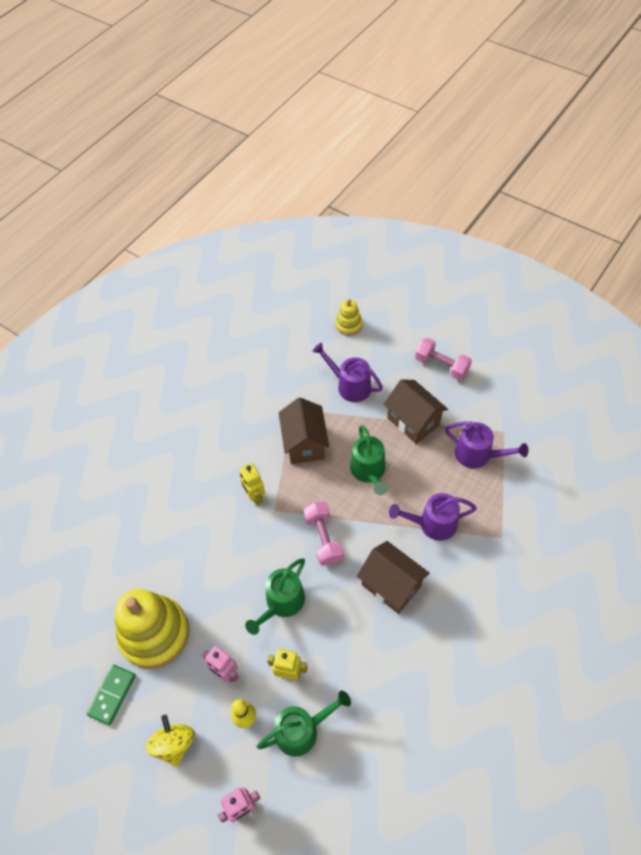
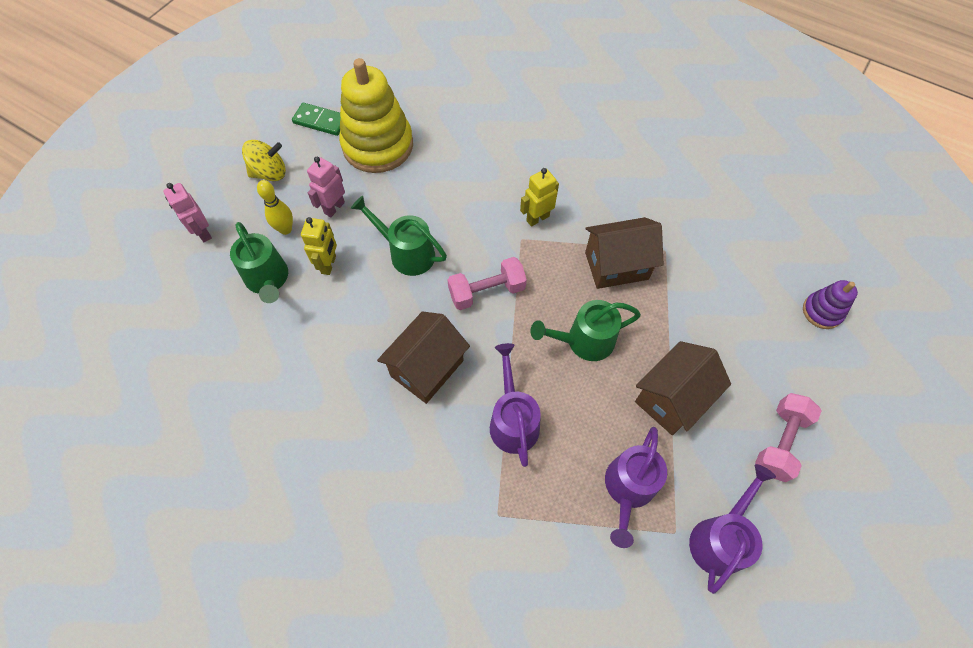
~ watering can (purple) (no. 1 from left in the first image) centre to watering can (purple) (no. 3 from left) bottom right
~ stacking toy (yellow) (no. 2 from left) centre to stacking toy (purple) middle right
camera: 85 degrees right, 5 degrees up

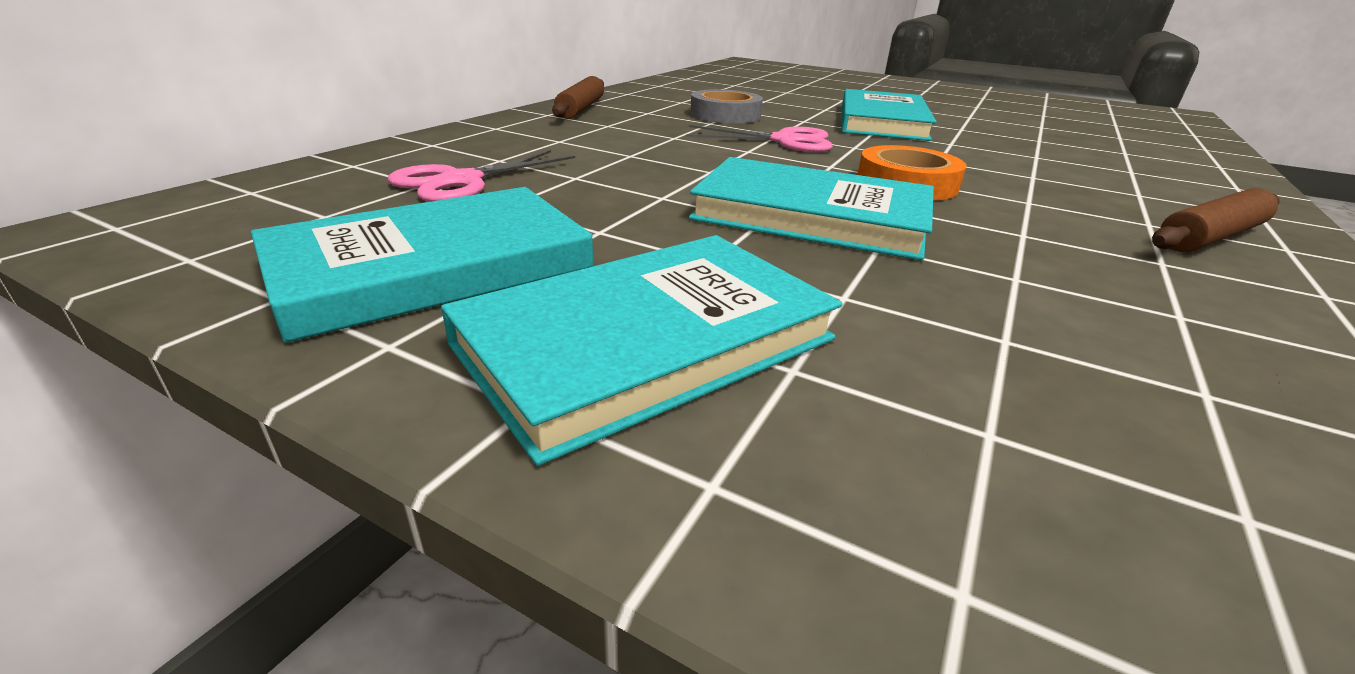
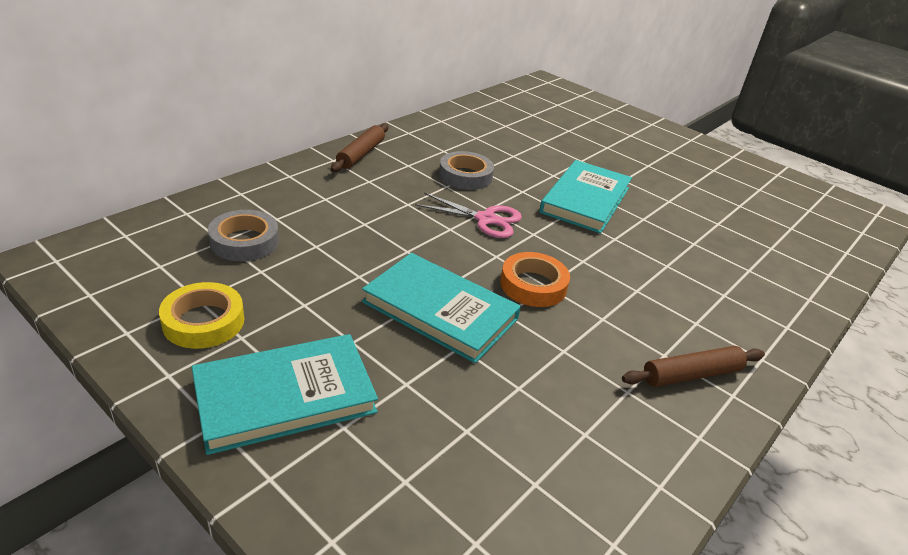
~ book (turquoise) (no. 1 from left) middle left to tape (yellow) middle left
~ scissors (pink) (no. 1 from left) top centre to tape (grey) (no. 1 from left) middle left
camera: 10 degrees right, 5 degrees up

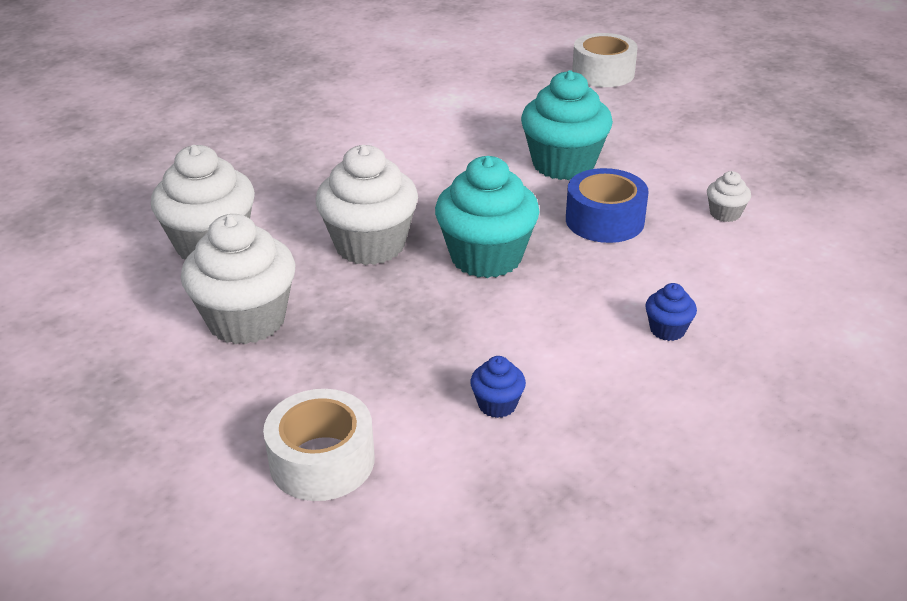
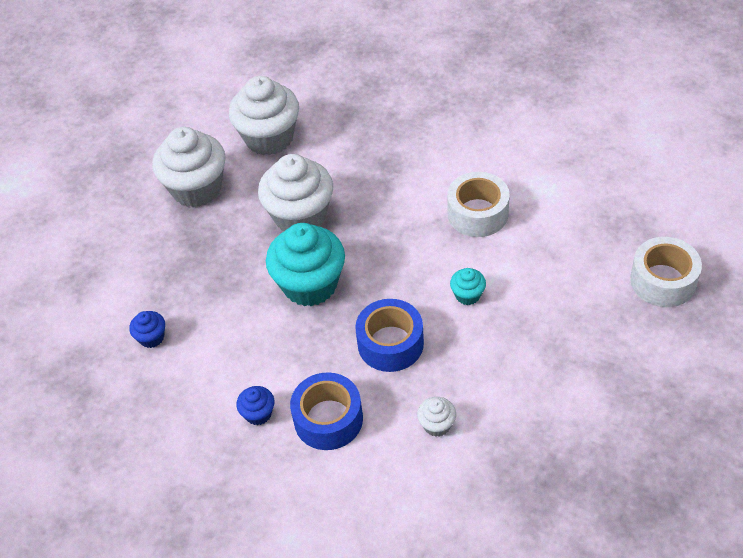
+ tape (blue) (no. 1 from left) bottom centre
~ tape (white) (no. 1 from left) bottom centre to centre
~ cupcake (turquoise) (no. 2 from left) top centre = centre x0.45
camera: 75 degrees right, 15 degrees up

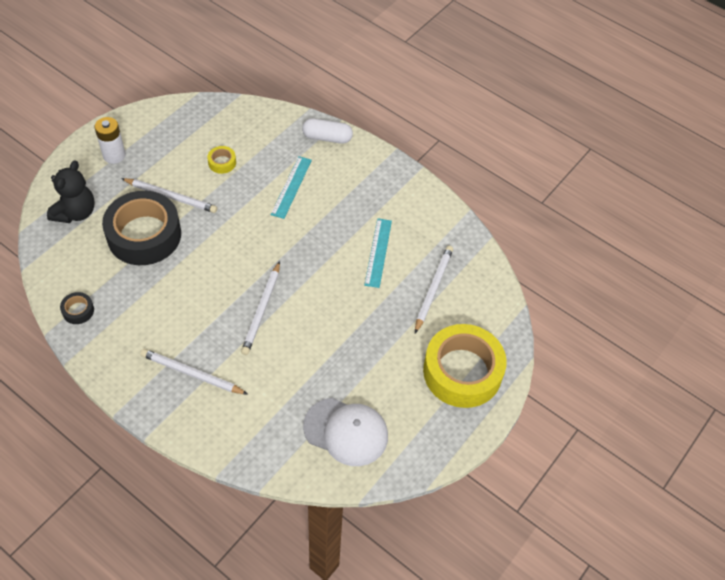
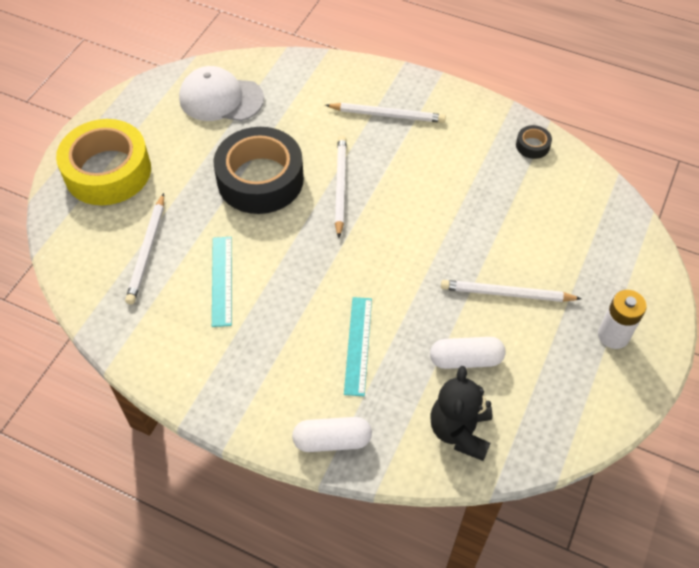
~ tape (black) (no. 2 from left in the first image) middle left to tape (black) (no. 1 from left) top centre
~ tape (yellow) (no. 1 from left) top left to capsule (white) (no. 2 from left) middle right
~ teddy bear (black) top left to bottom centre
camera: 170 degrees right, 0 degrees up

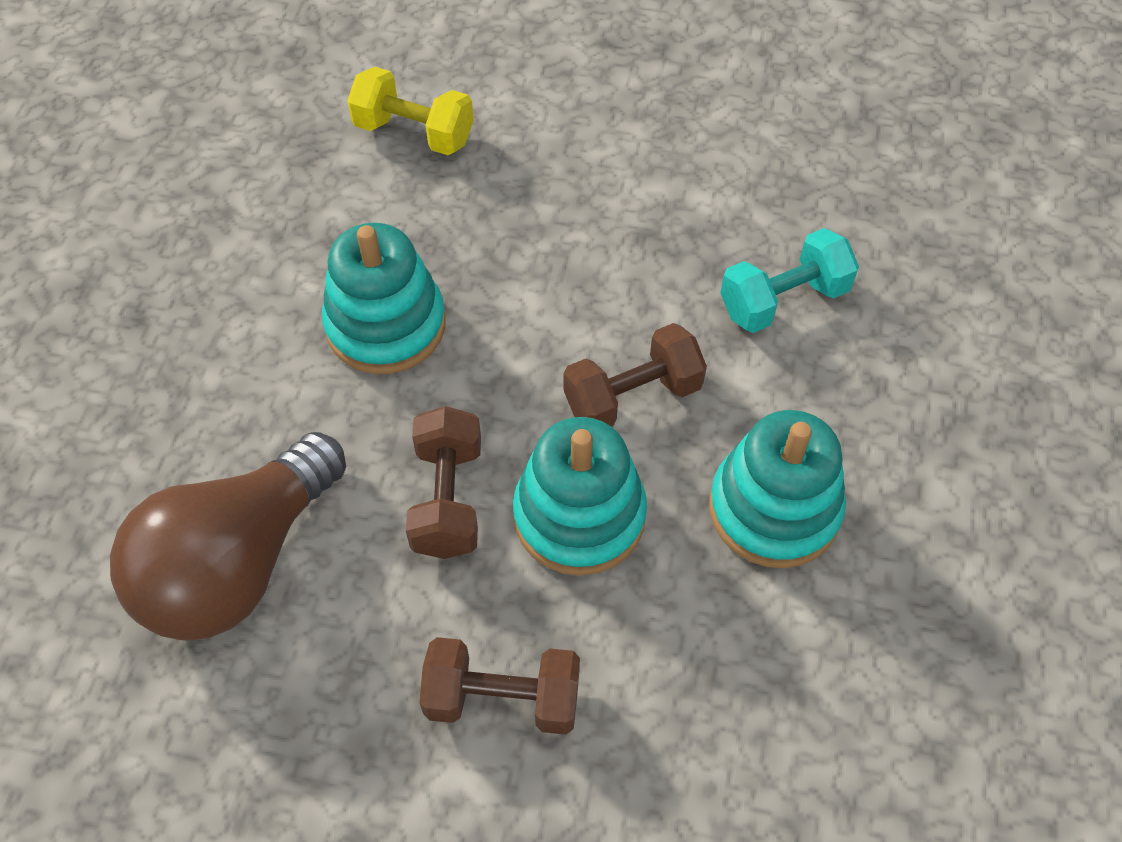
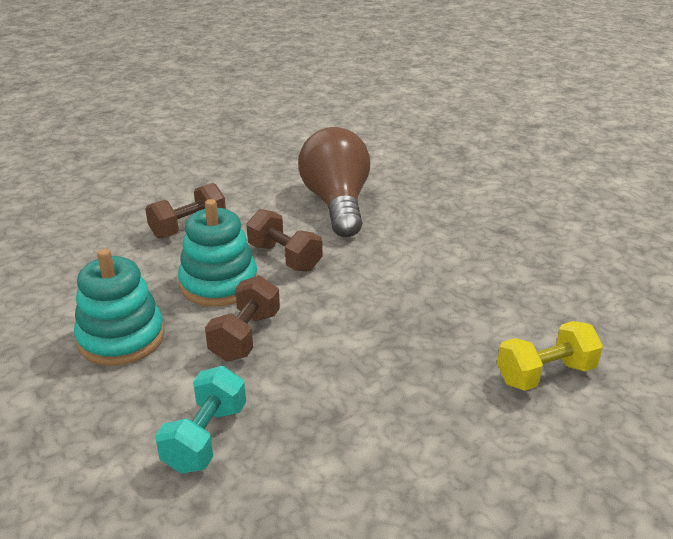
- stacking toy (turquoise) (no. 1 from left) centre
camera: 135 degrees right, 25 degrees down

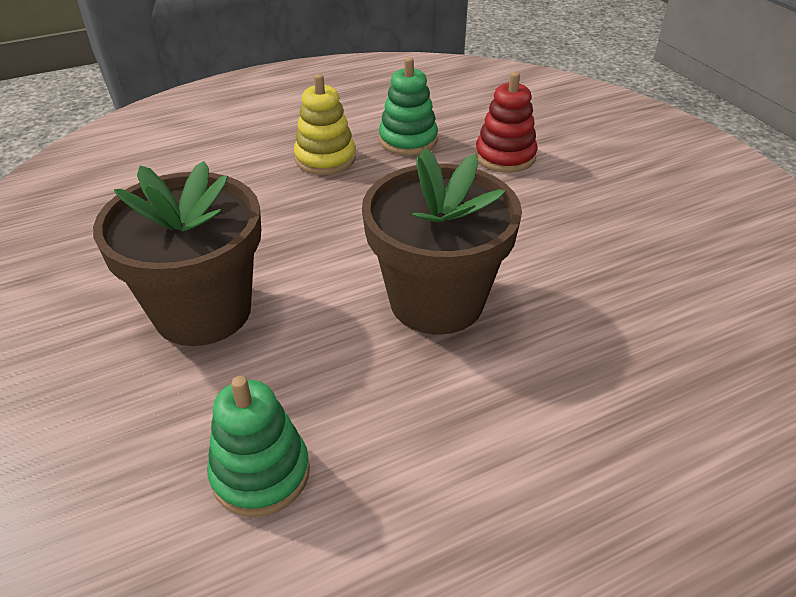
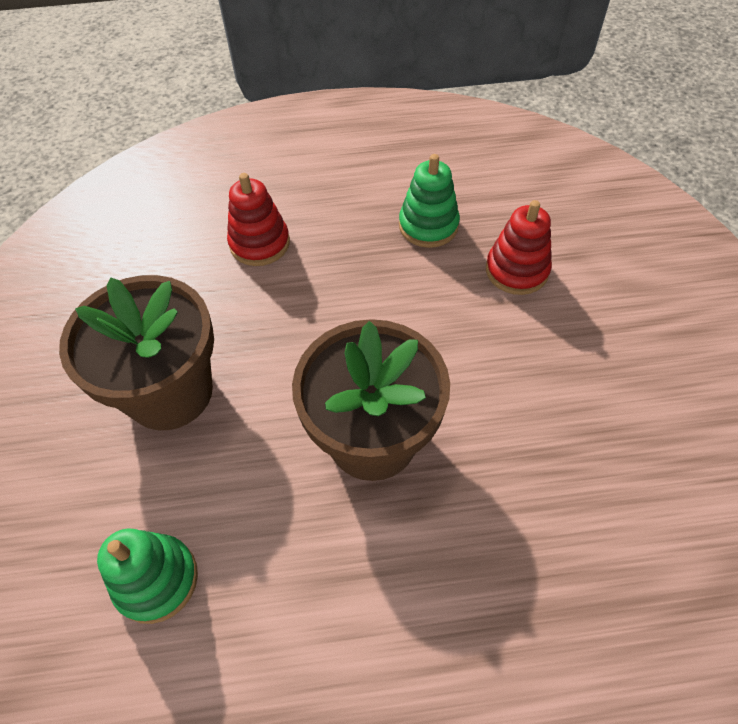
+ stacking toy (red) (no. 1 from left) top centre
- stacking toy (yellow) top centre
camera: 20 degrees right, 15 degrees up

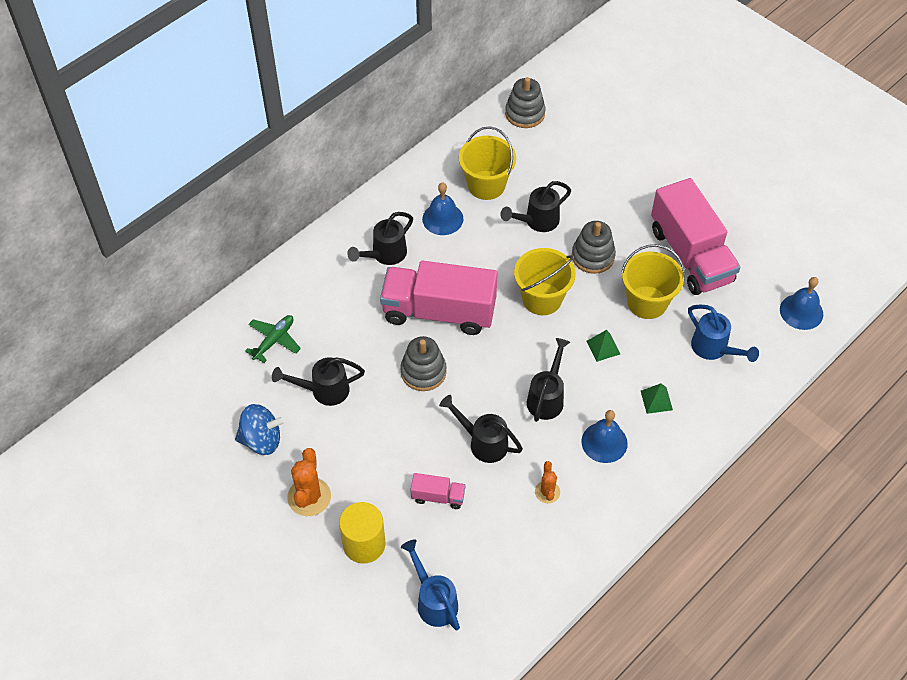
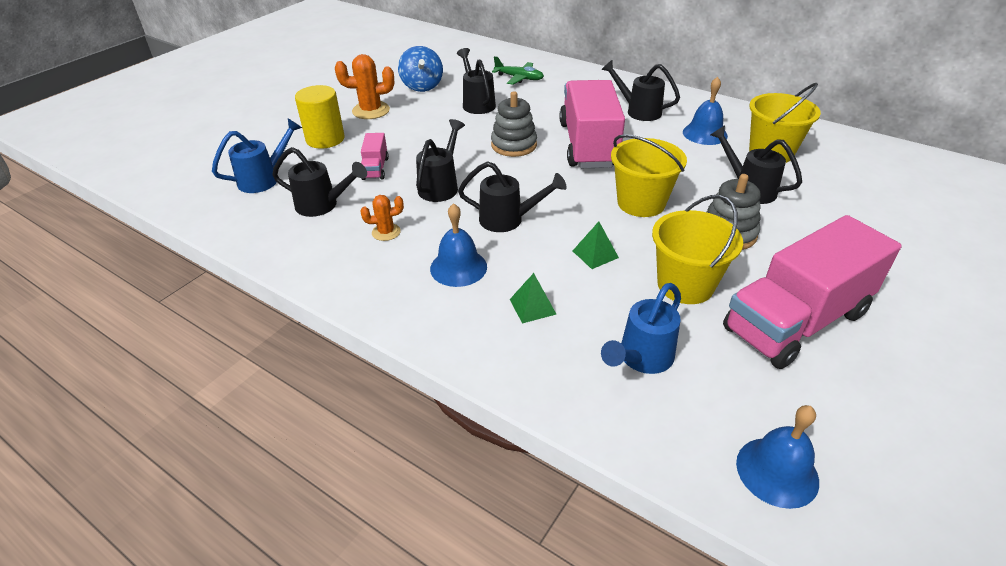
+ watering can (black) (no. 1 from left) top left
- stacking toy (grey) (no. 2 from left) top centre
camera: 80 degrees right, 15 degrees down

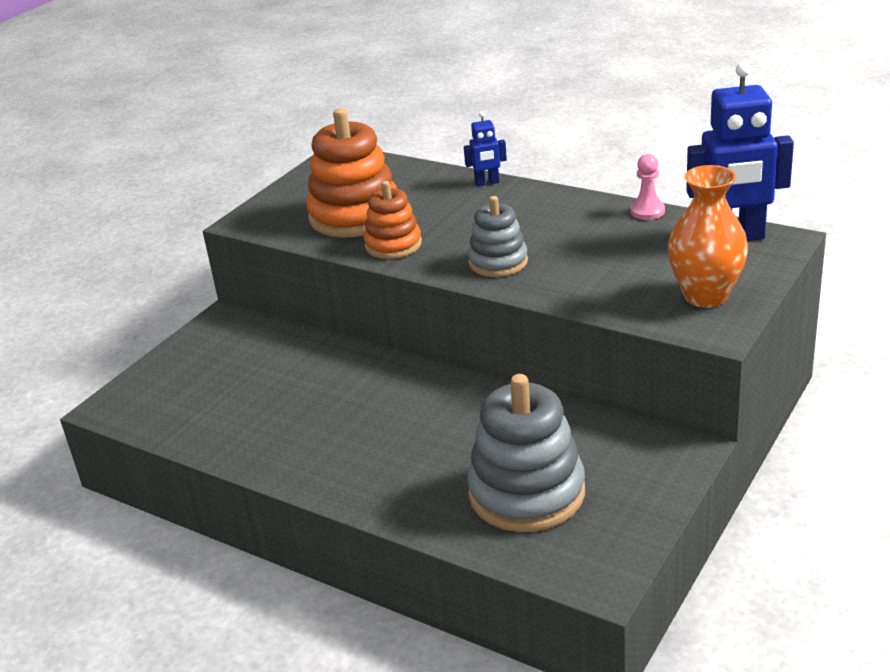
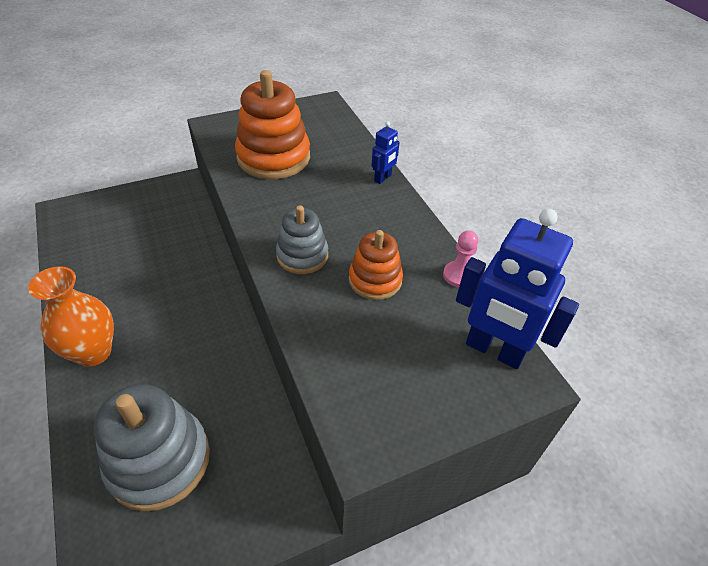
~ vase (orange) middle right to middle left
~ stacking toy (orange) (no. 2 from left) top centre to centre
~ robot (blue) (no. 1 from left) top centre = top centre 75 degrees counterclockwise
camera: 30 degrees right, 15 degrees up

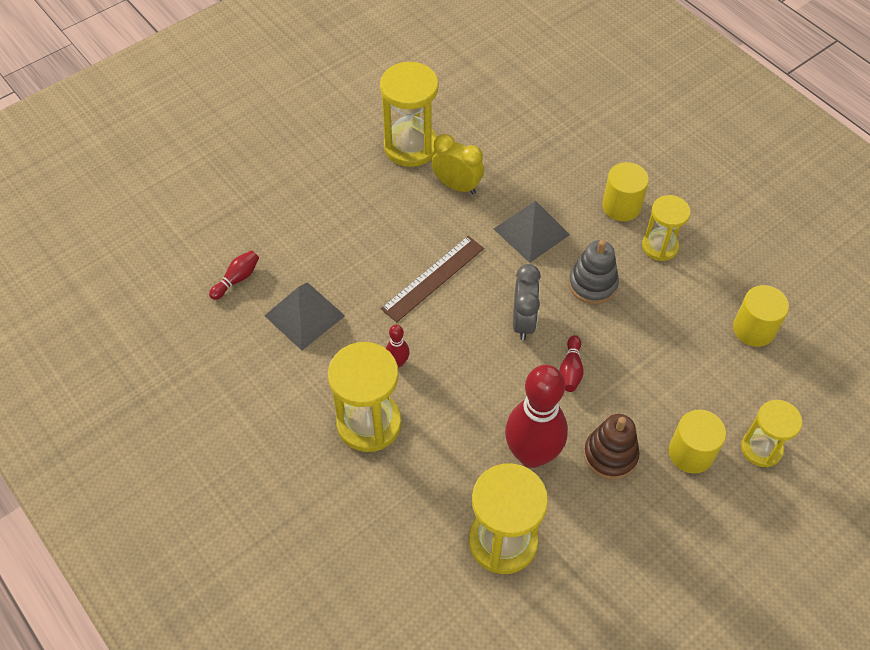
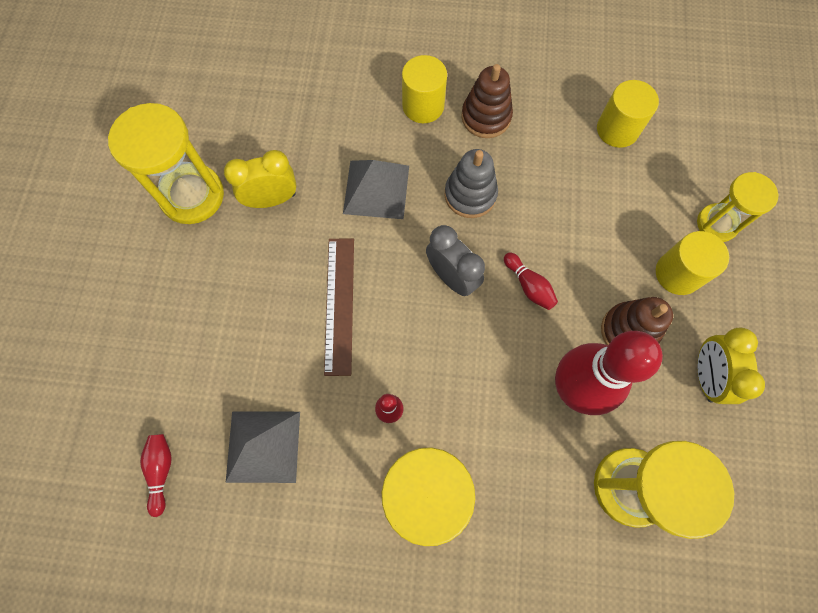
~ hourglass (yellow) (no. 4 from left) middle right to stacking toy (brown) (no. 1 from left) top centre
+ clock (yellow) (no. 2 from left) middle right
camera: 45 degrees left, 15 degrees up

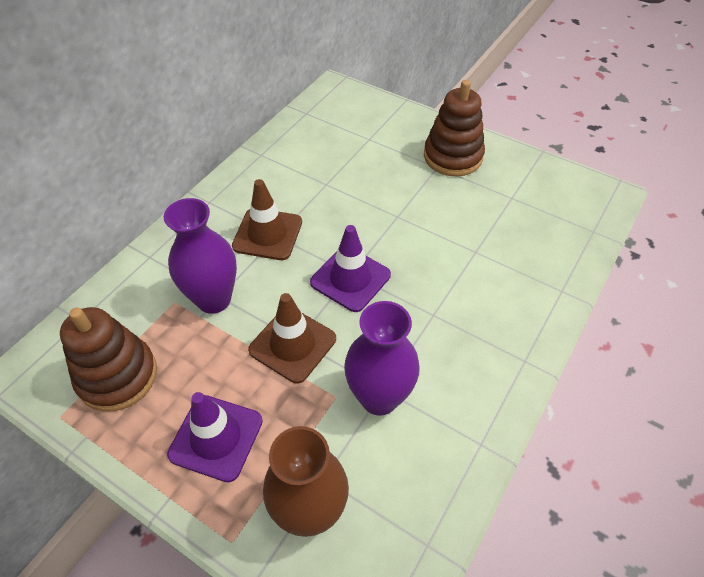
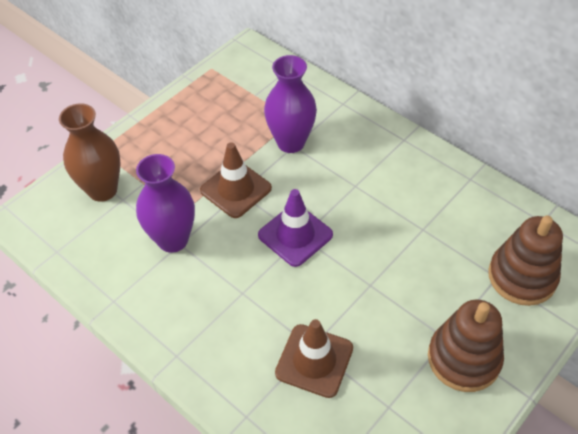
~ traffic cone (brown) (no. 1 from left in the first image) centre to traffic cone (brown) (no. 2 from left) bottom centre
~ stacking toy (brown) (no. 1 from left in the first image) middle left to stacking toy (brown) (no. 2 from left) middle right
- traffic cone (purple) (no. 1 from left) bottom left
camera: 100 degrees right, 0 degrees up

